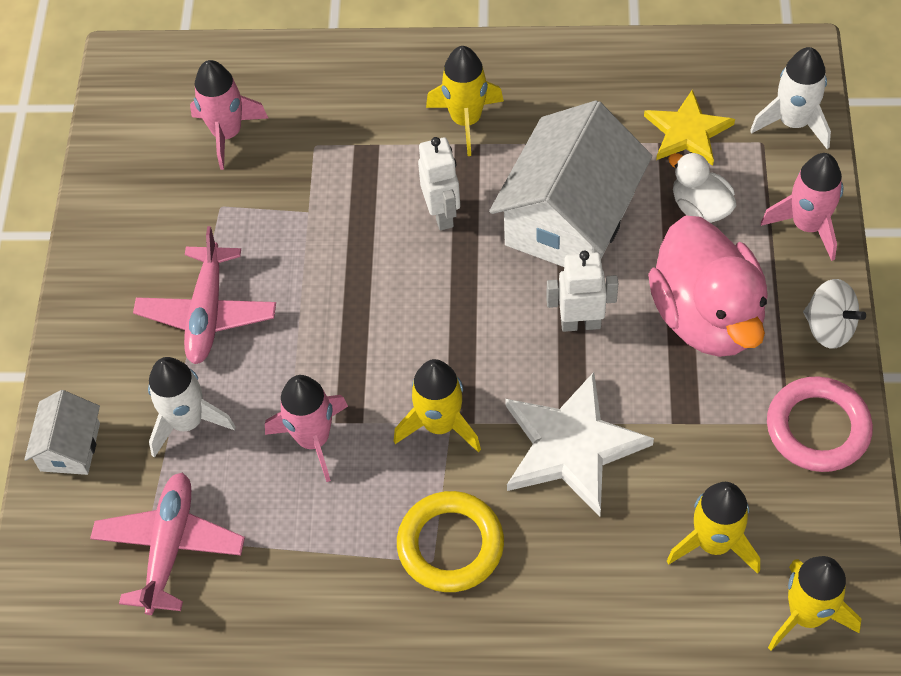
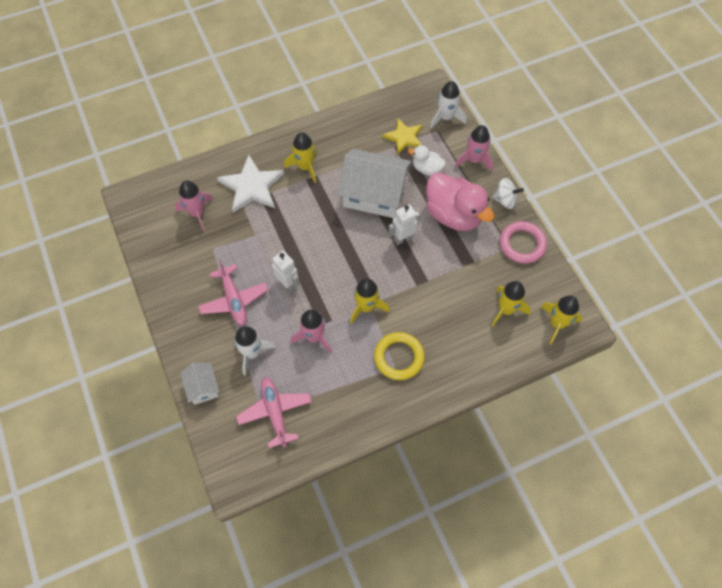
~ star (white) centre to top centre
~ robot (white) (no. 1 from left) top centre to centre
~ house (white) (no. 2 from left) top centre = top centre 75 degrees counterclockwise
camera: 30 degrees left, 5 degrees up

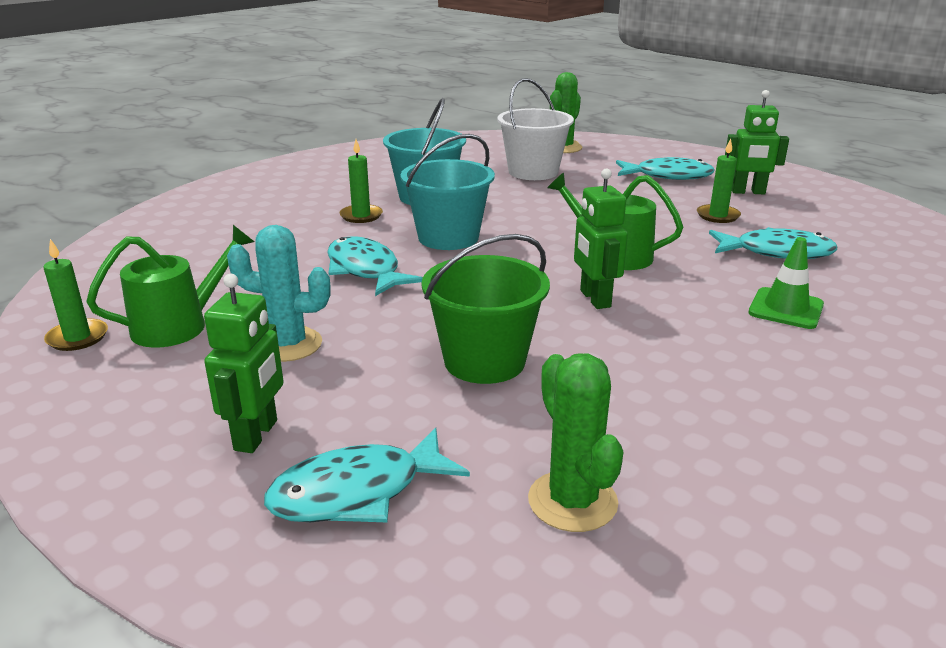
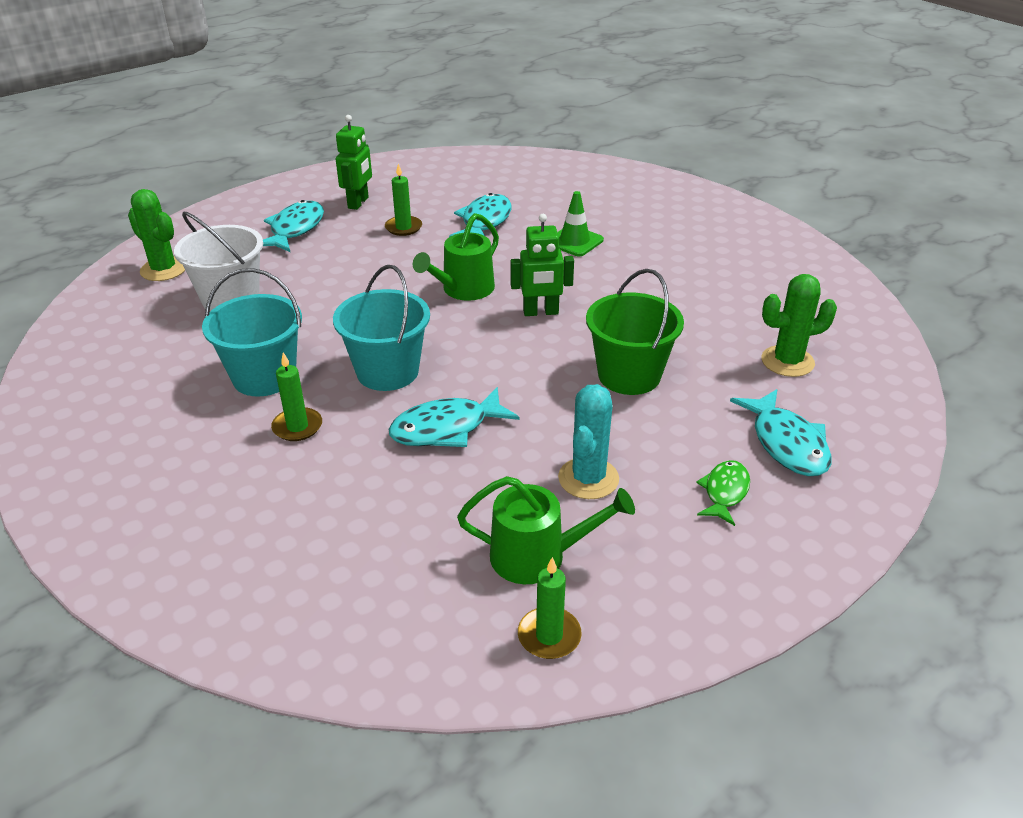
~ watering can (green) (no. 1 from left in the first image) middle left = centre 120 degrees clockwise
~ robot (green) (no. 1 from left) middle left to fish (green) middle right
camera: 80 degrees left, 10 degrees up

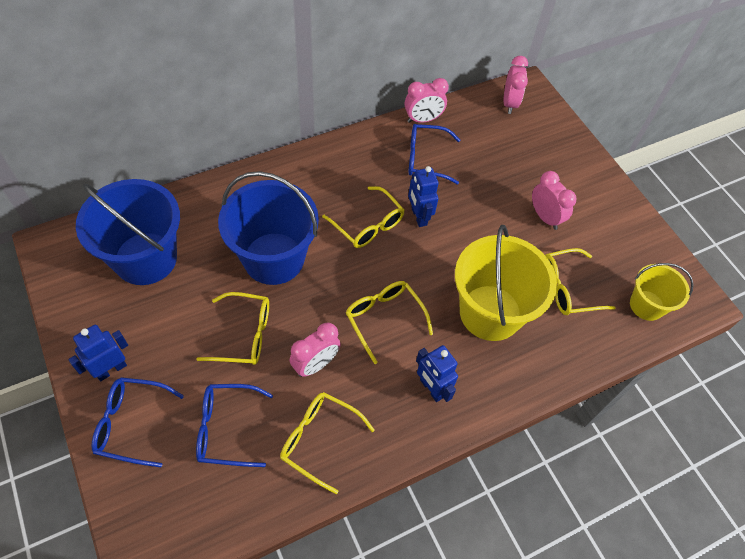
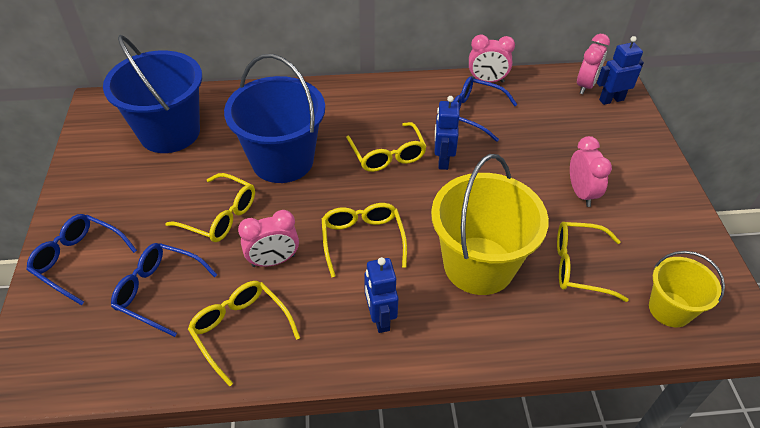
~ robot (blue) (no. 1 from left in the first image) middle left to robot (blue) (no. 3 from left) top right
camera: 25 degrees right, 10 degrees down

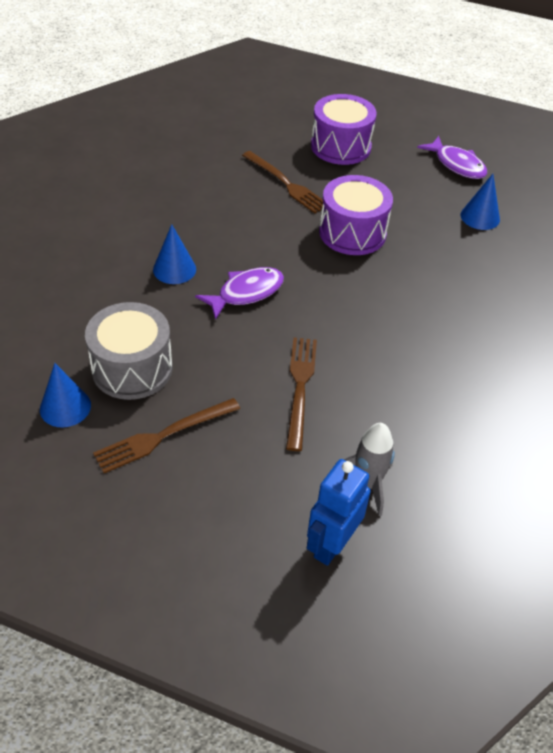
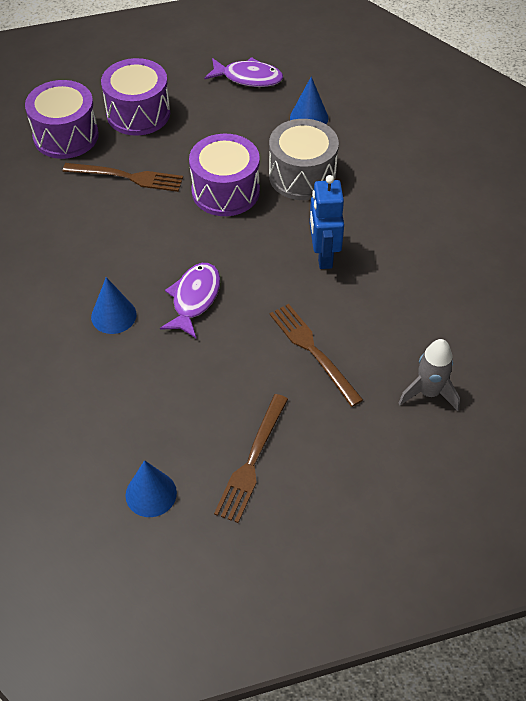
+ drum (purple) (no. 1 from left) top left
~ drum (grey) middle left to top centre
~ robot (blue) bottom centre to top centre
camera: 35 degrees left, 5 degrees up

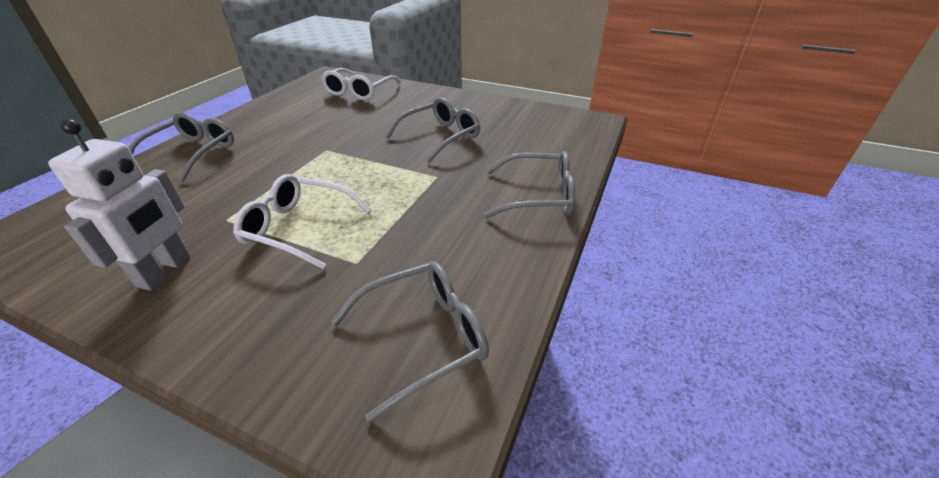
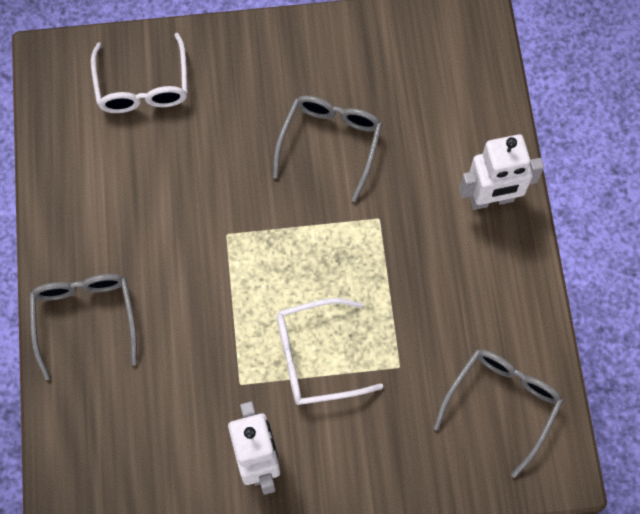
~ glasses (grey) (no. 4 from left) centre to robot (white) (no. 2 from left) middle right
camera: 30 degrees left, 30 degrees up

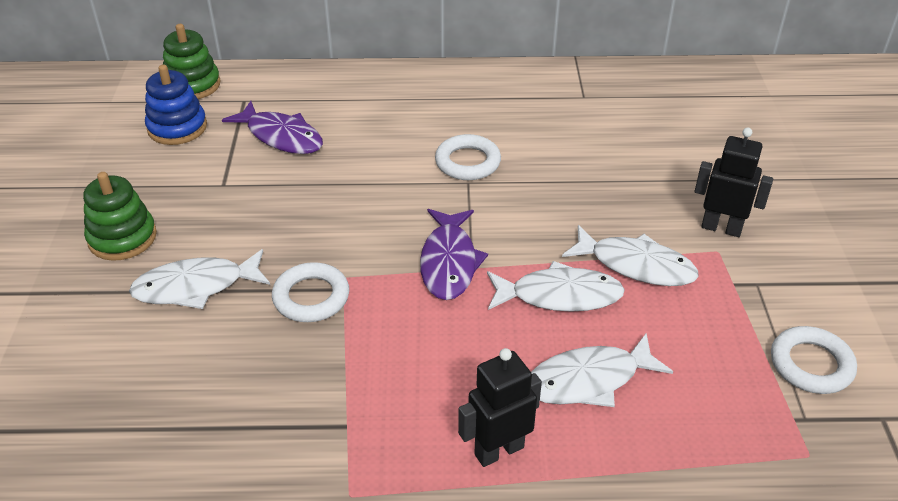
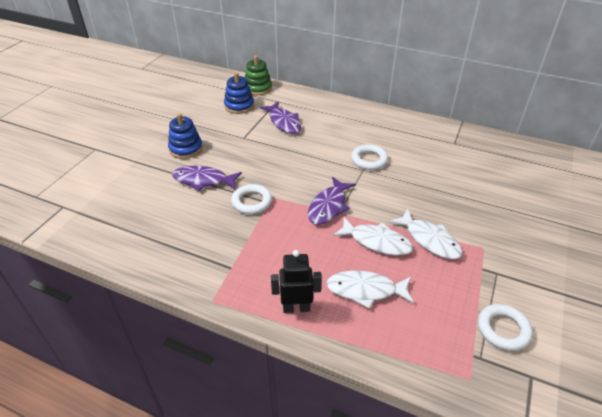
~ stacking toy (green) (no. 1 from left) middle left to stacking toy (blue) (no. 1 from left) top left
~ fish (white) (no. 1 from left) middle left to fish (purple) (no. 1 from left) centre
- robot (black) (no. 2 from left) middle right
camera: 25 degrees right, 0 degrees up

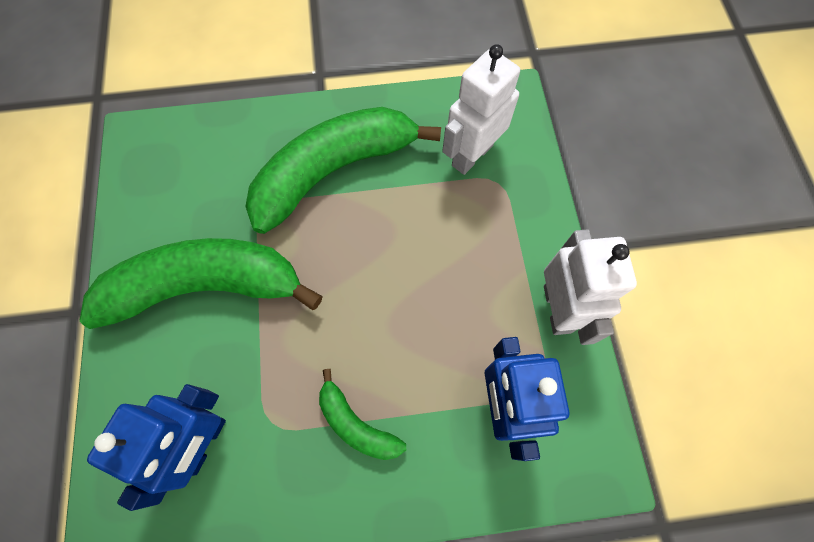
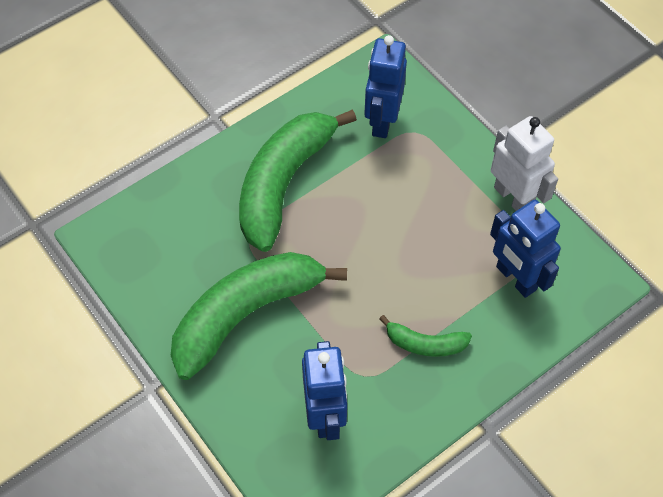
~ robot (white) (no. 1 from left) top centre to robot (blue) (no. 2 from left) top centre
camera: 30 degrees left, 10 degrees down

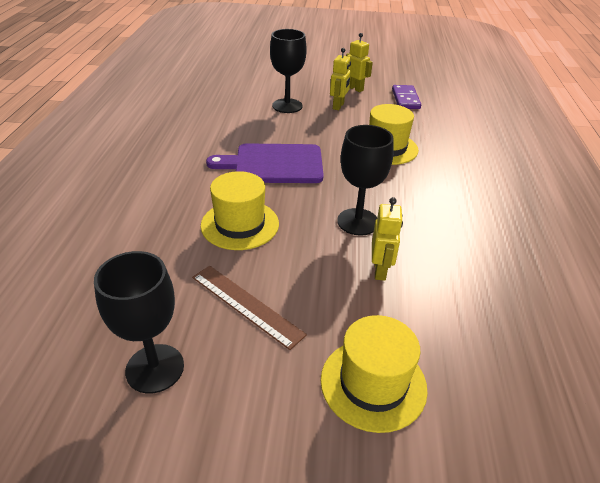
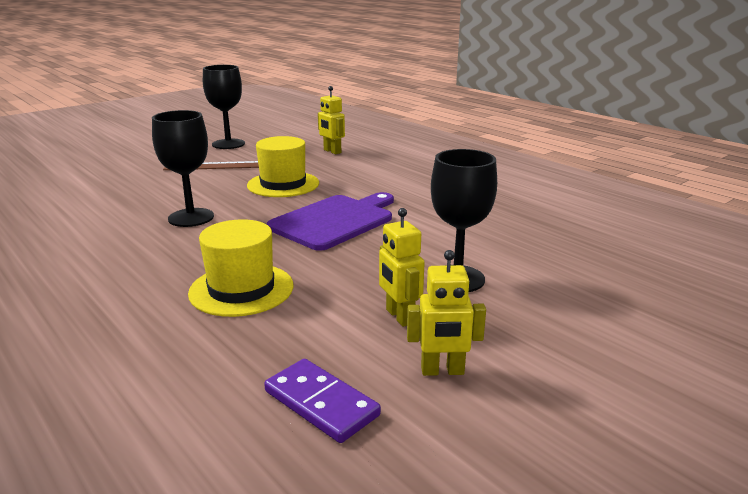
~ robot (yellow) (no. 3 from left in the first image) centre to robot (yellow) (no. 1 from left) top centre
- hat (yellow) (no. 2 from left) bottom centre
camera: 135 degrees right, 15 degrees down

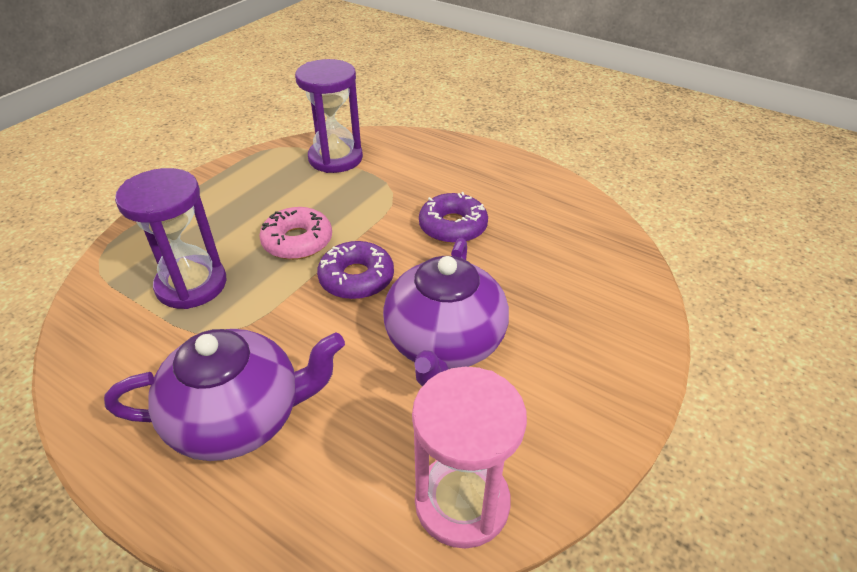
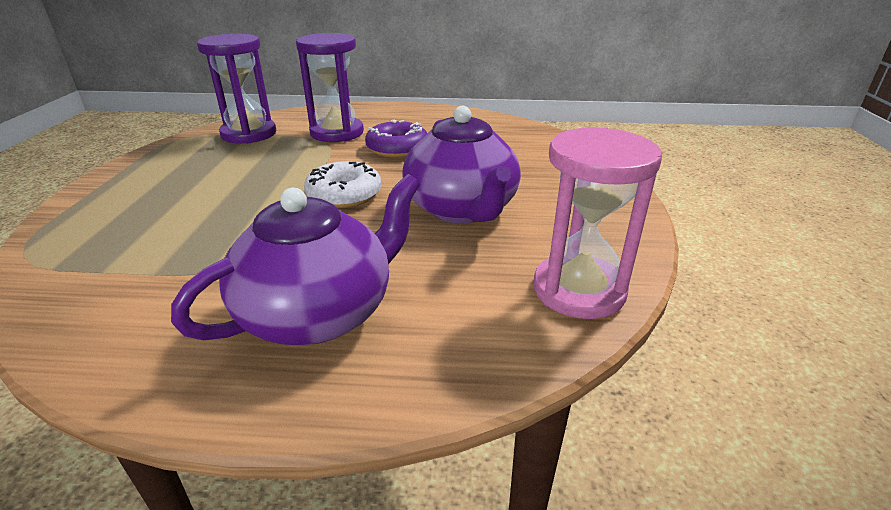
~ hourglass (purple) (no. 1 from left in the first image) middle left to hourglass (purple) (no. 2 from left) top centre
~ donut (purple) (no. 1 from left) centre to donut (white) centre
- donut (pink) centre
camera: 30 degrees left, 10 degrees down

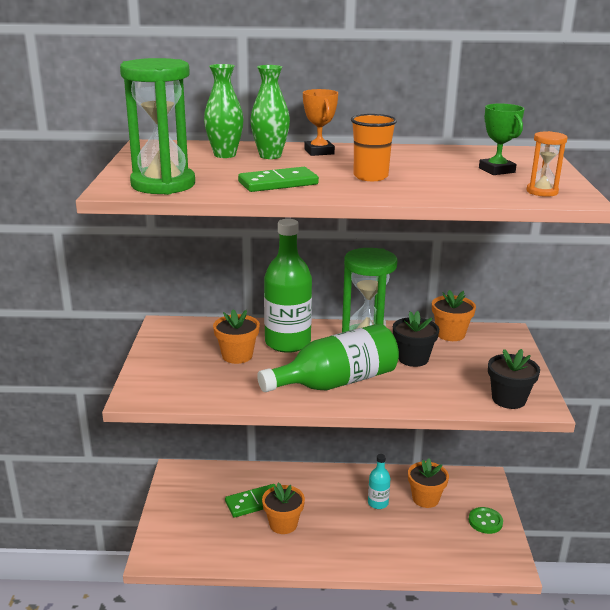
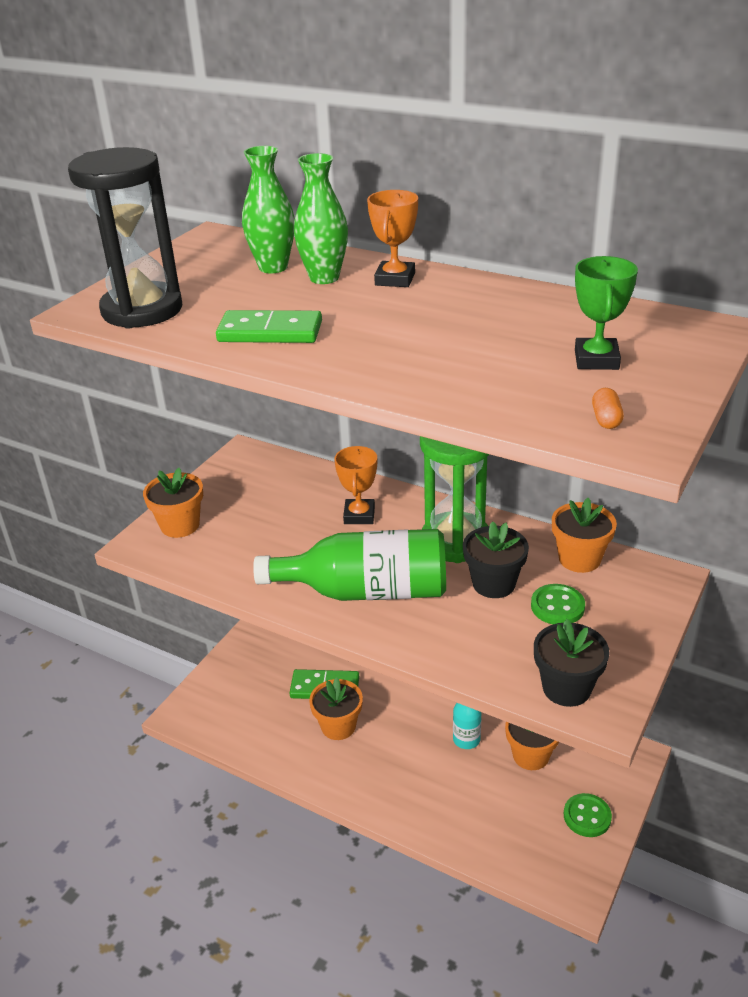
~ hourglass (green) (no. 1 from left) top left to hourglass (black) top left
~ flower pot (orange) (no. 1 from left) centre to middle left
~ bottle (green) (no. 1 from left) centre to trophy (orange) (no. 1 from left) centre
+ button (green) (no. 1 from left) middle right
~ hourglass (orange) top right to capsule (orange) middle right
- cup (orange) top centre
camera: 30 degrees right, 10 degrees up

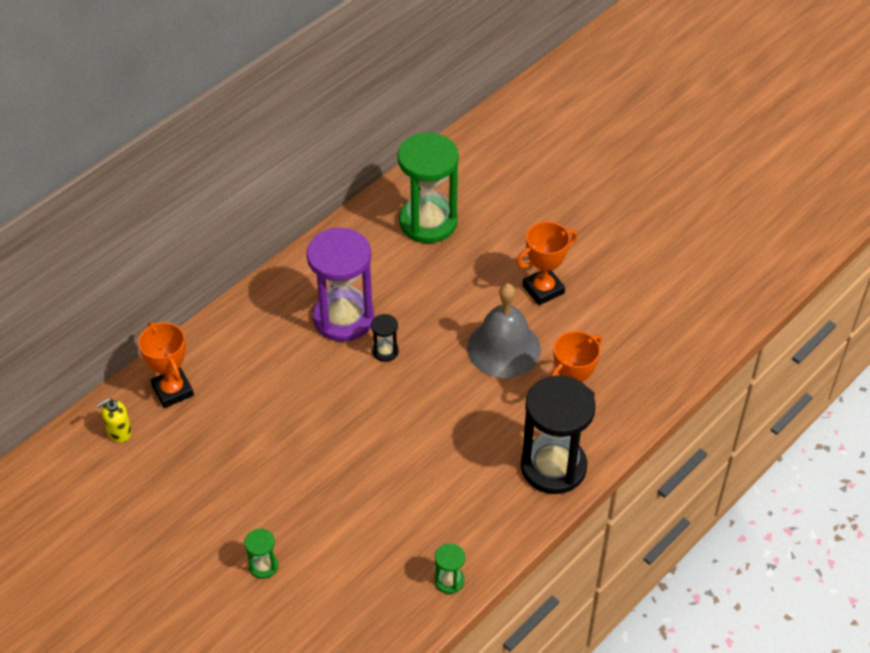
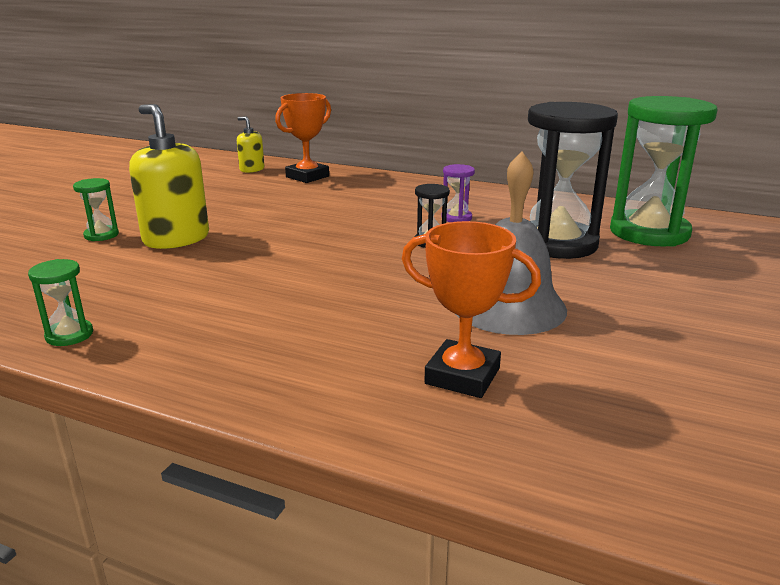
+ soap dispenser (yellow) (no. 1 from left) top left
~ hourglass (purple) centre = top centre x0.42
~ hourglass (black) (no. 2 from left) centre to top right
- trophy (orange) (no. 2 from left) centre
camera: 70 degrees right, 25 degrees down

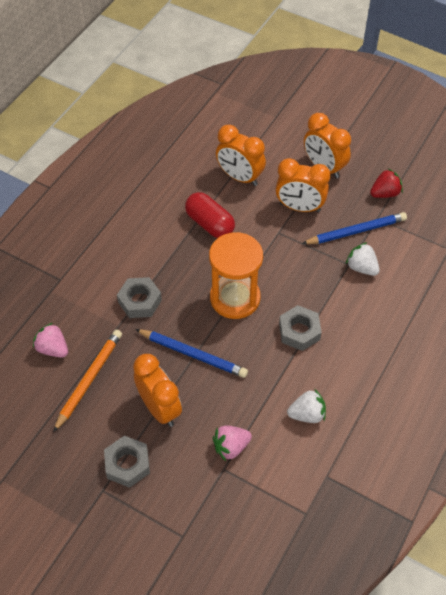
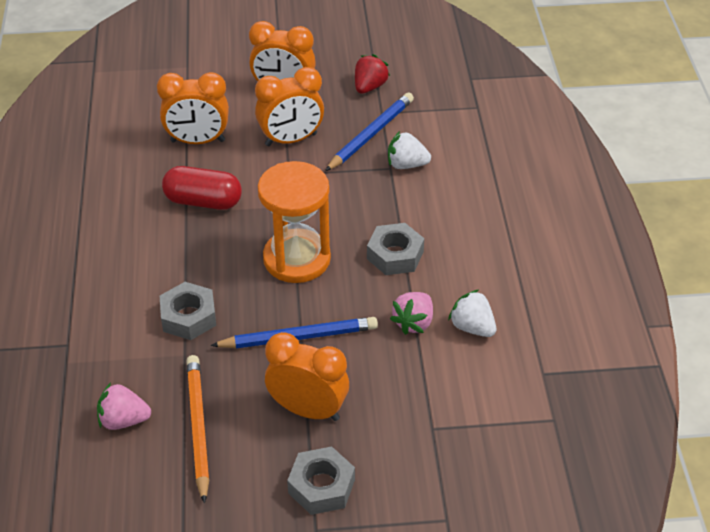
~ strawberry (pink) (no. 2 from left) bottom centre to centre
~ strawberry (white) (no. 1 from left in the first image) bottom right = centre 90 degrees counterclockwise
camera: 35 degrees left, 10 degrees down

